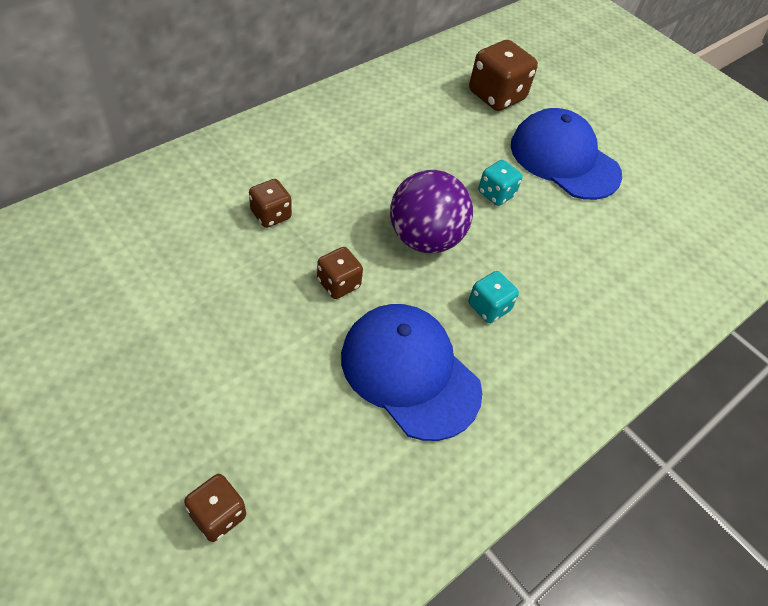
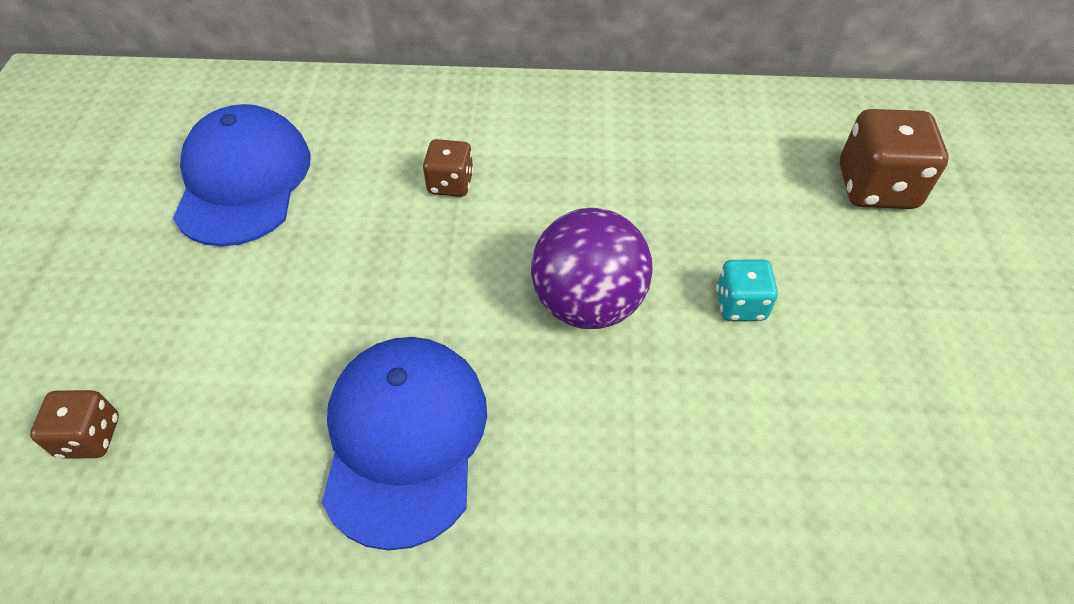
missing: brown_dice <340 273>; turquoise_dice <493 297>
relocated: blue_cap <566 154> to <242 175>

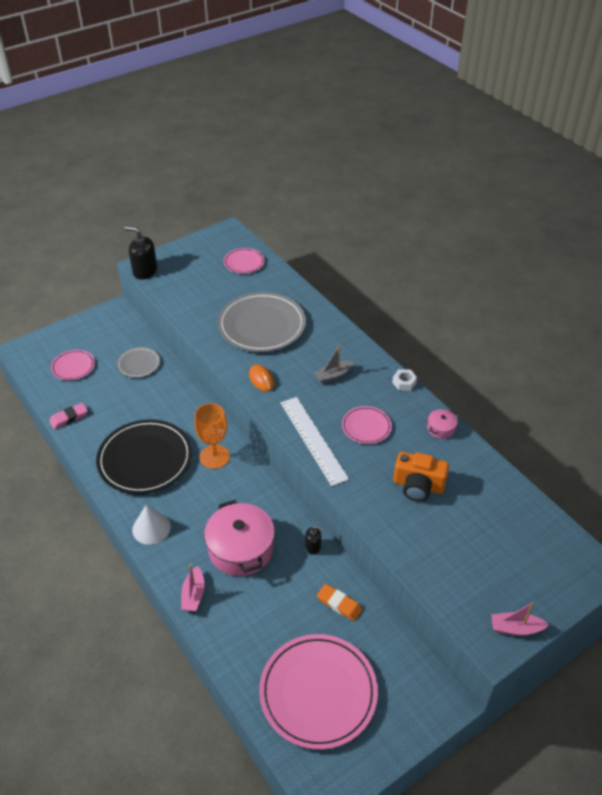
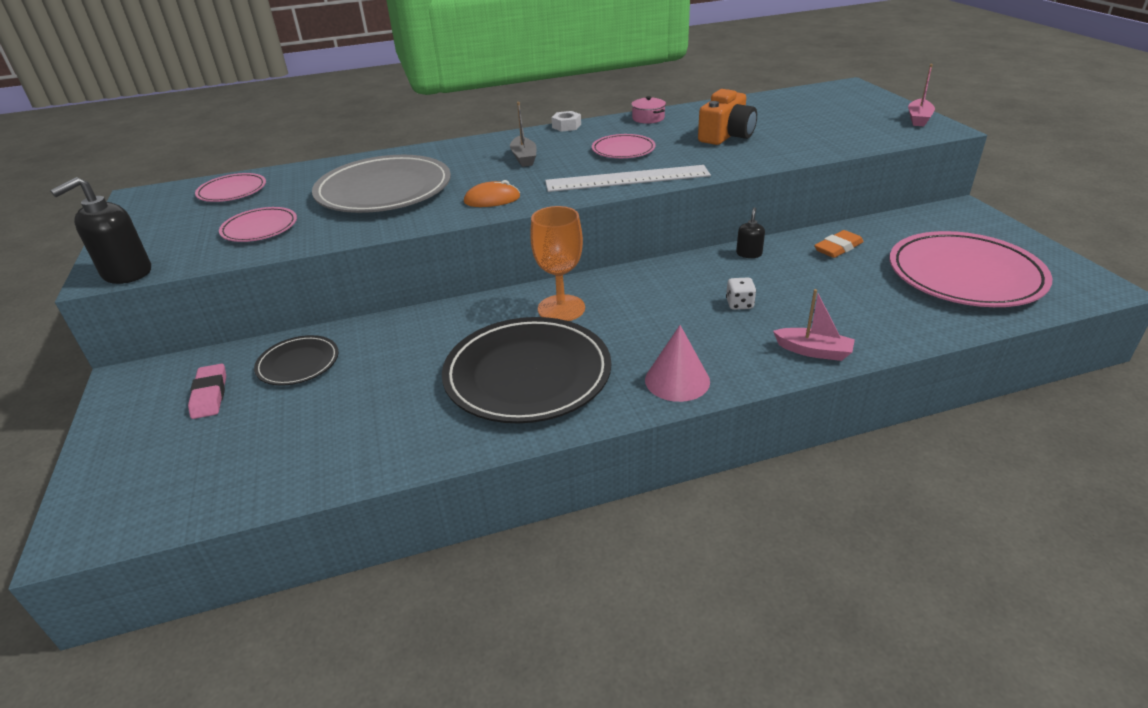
relocated: pink_eraser <68 416> to <207 391>; pink_plate <73 365> to <258 224>
exchanged: pink_pot <239 538> to white_dice <741 293>
colour: grey_plate <138 362> to black_plate <296 360>; white_cone <151 525> to pink_cone <677 363>

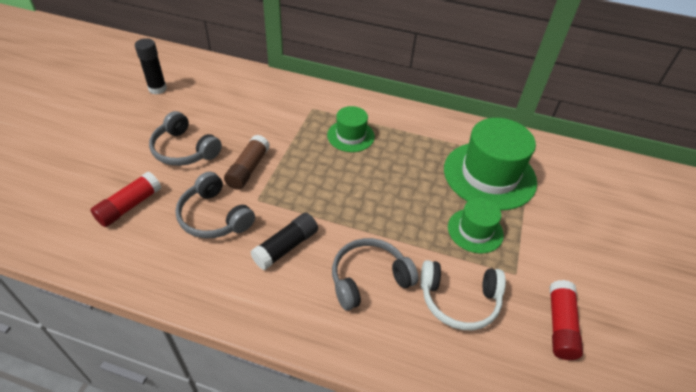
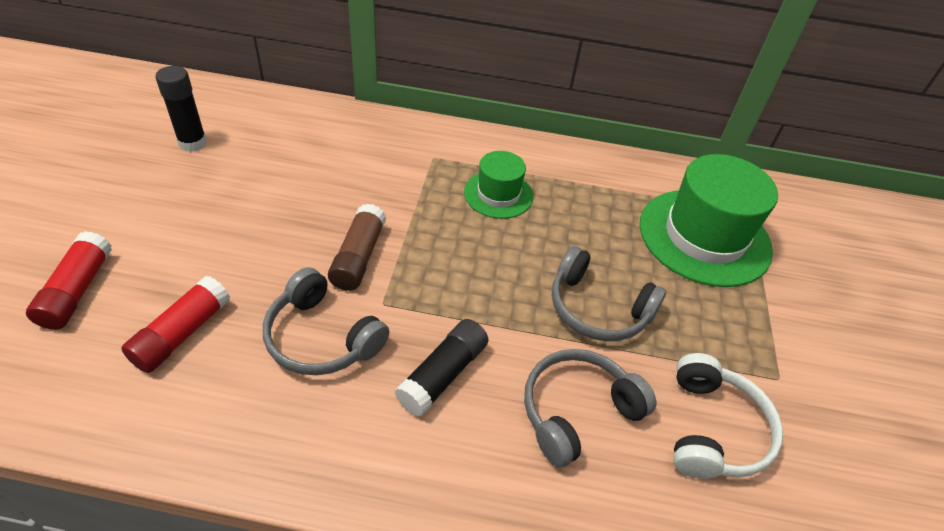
missing: green_hat <476 226>
relocated: grey_headphones <185 138> to <609 293>; red_glue_stick <566 320> to <69 280>
spun: white_headphones <463 295> = <728 416> 75 degrees counterclockwise

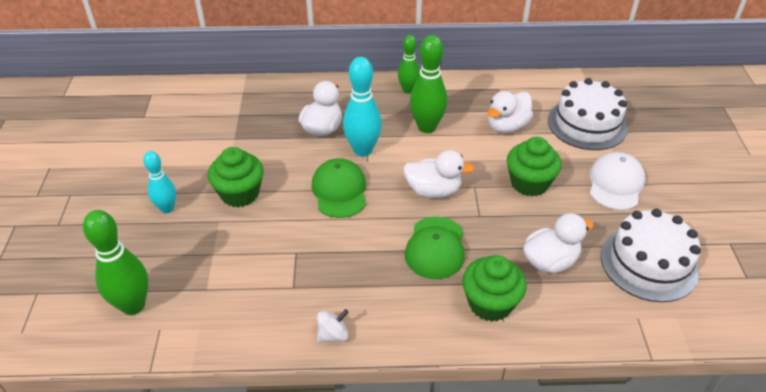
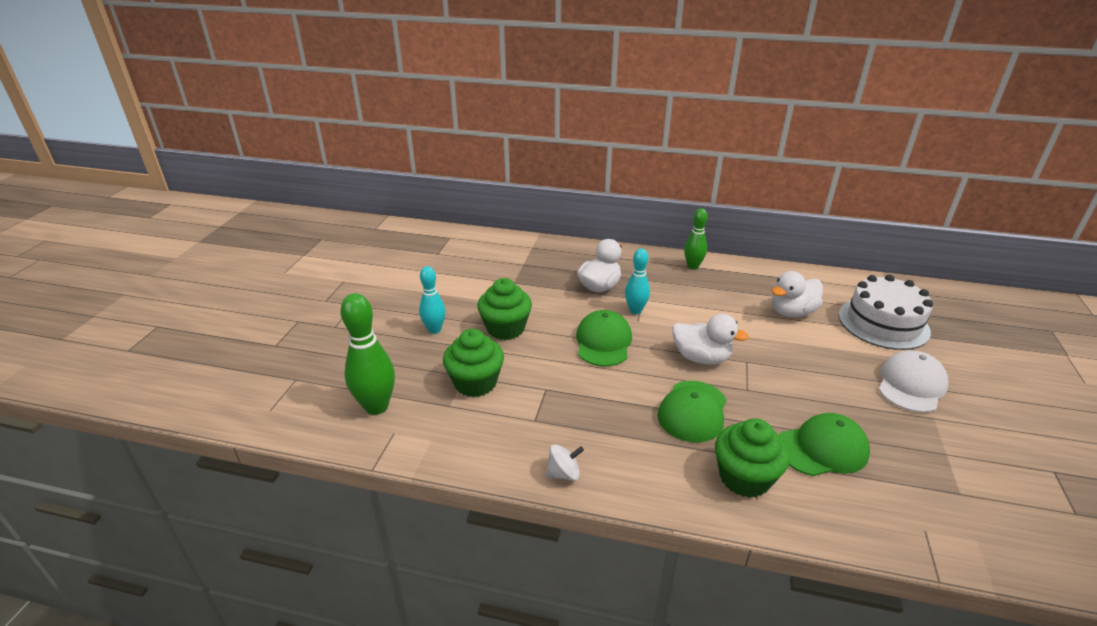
missing: green_bowling_pin <428 84>; white_cake <651 255>
relocated: green_cupcake <534 167> to <473 363>
exchanged: white_duck <558 243> to green_cap <824 444>
size: turquoise_bowling_pin <362 107> = <637 281> x0.64

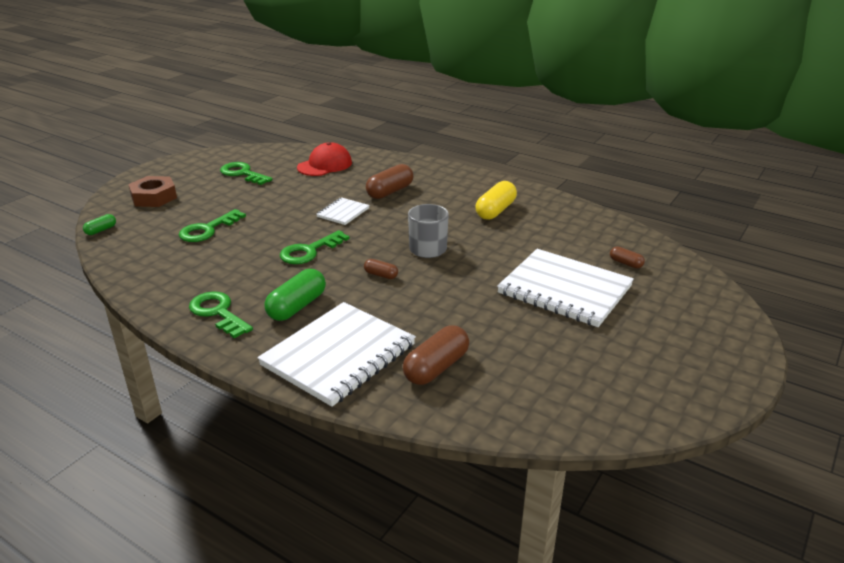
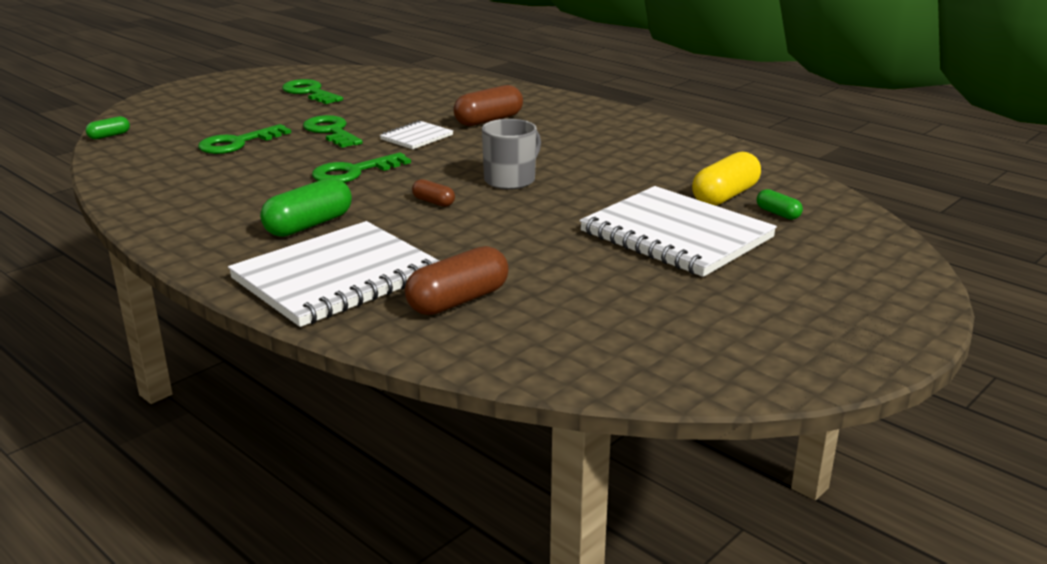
missing: brown_nut <152 191>; red_cap <324 159>
relocated: green_key <221 315> to <333 131>; yellow_capsule <496 200> to <726 178>
colour: brown_capsule <627 257> to green_capsule <779 204>

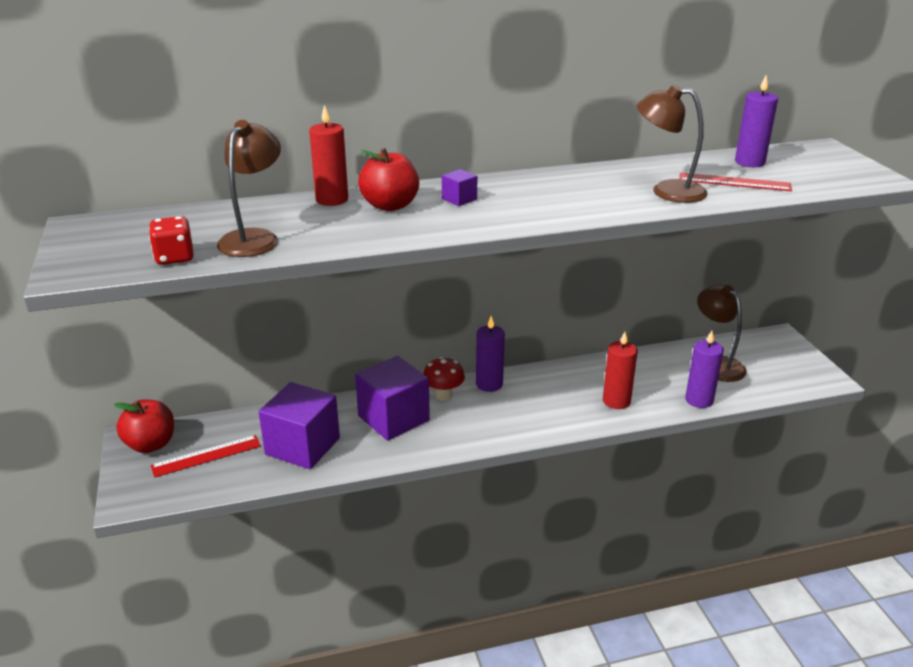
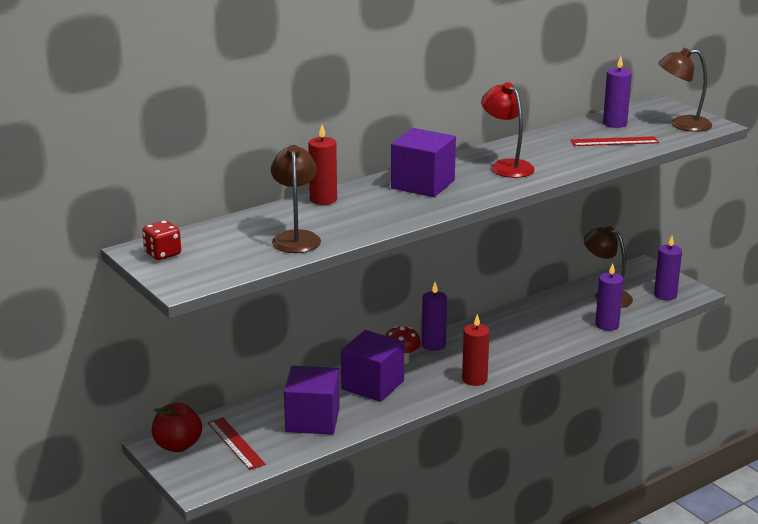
missing: red_apple <388 179>
appeared: red_lamp <508 130>; purple_candle <668 268>
relocated: red_dice <171 240> to <161 240>; red_candle <620 370> to <476 350>; brown_lamp <672 144> to <685 90>
spun: red_ruler <206 456> = <237 444> 75 degrees counterclockwise
size: purple_cube <459 187> = <423 162> x2.32

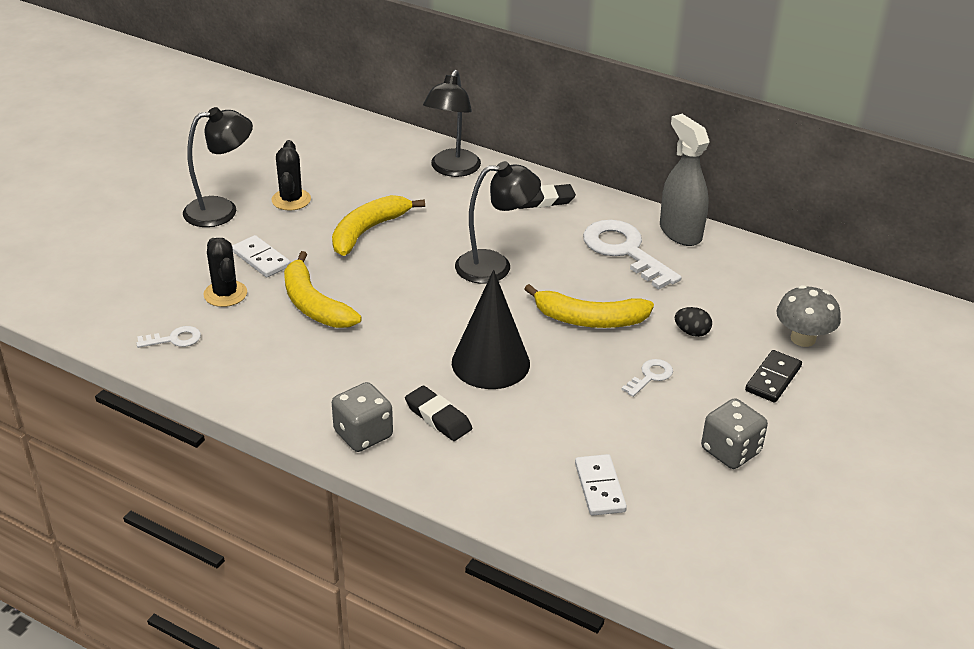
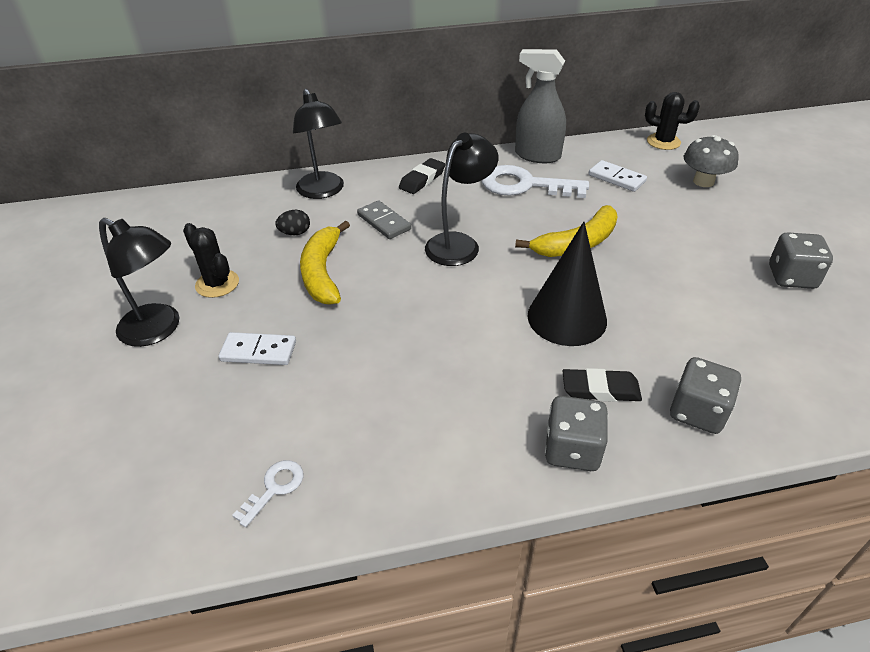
missing: yellow_banana <323 289>; white_key <647 378>; black_domino <773 376>
appeared: grey_domino <384 219>; grey_dice <705 395>
relocated: black_cactus <225 272> to <672 121>; white_domino <601 485> to <618 176>; black_egg <693 322> to <292 222>
spun: black_lamp <218 167> = <139 282> 90 degrees clockwise

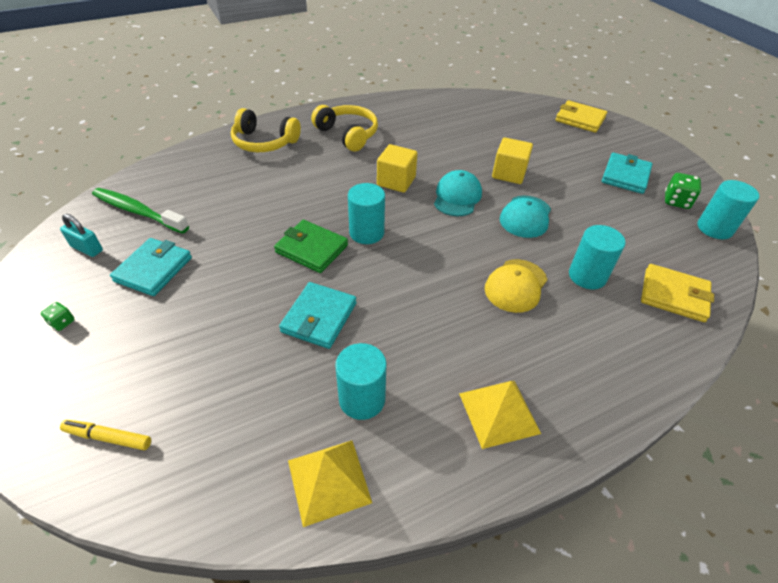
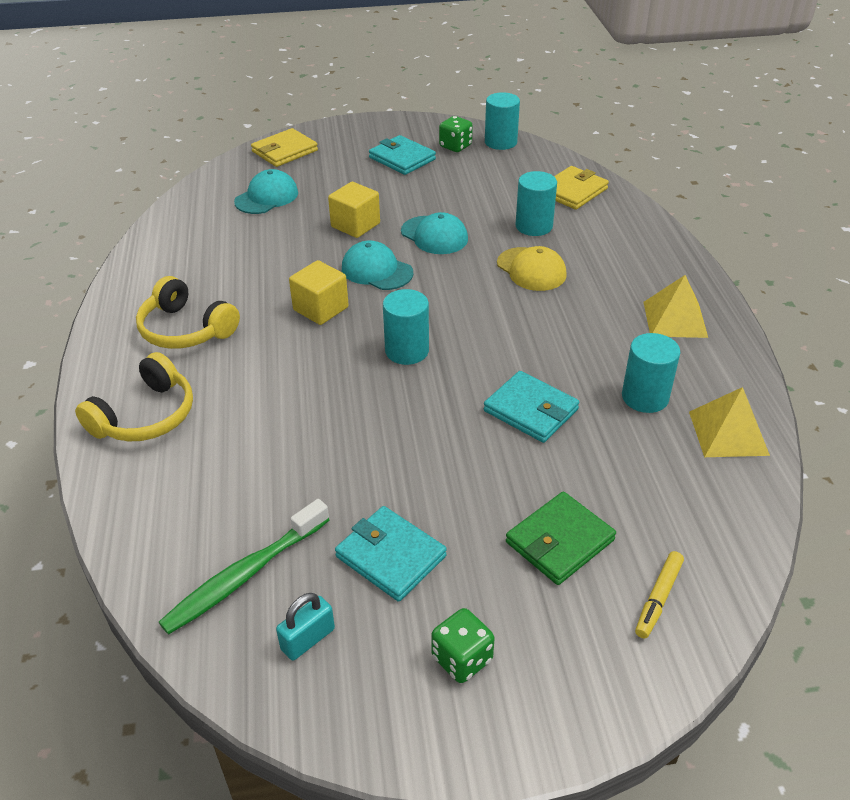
appeared: turquoise_cap <266 191>
relocated: green_wallet <311 246> to <561 538>
spun: yellow_headphones <344 128> = <188 312> 120 degrees counterclockwise
size: green_dice <57 316> = <463 645> x1.70

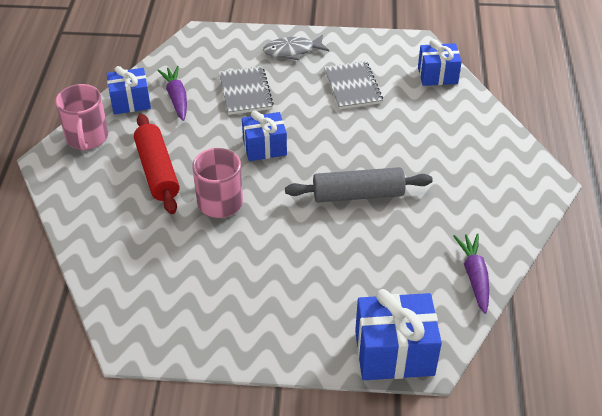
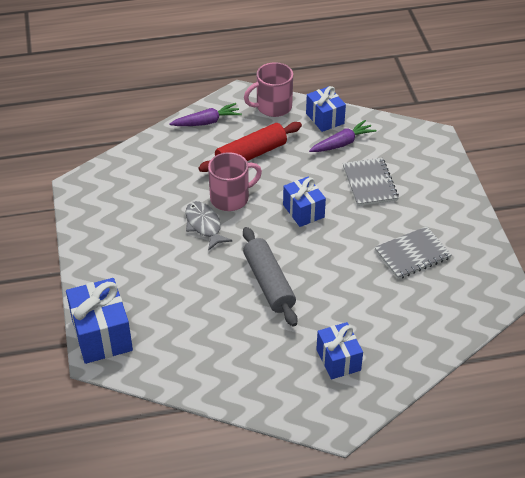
relocated: grey_fish <296 47> to <209 226>; blue_gift <440 62> to <339 350>; purple_carrot <471 273> to <205 114>
spun: grey_notebook <246 90> = <371 182> 75 degrees counterclockwise

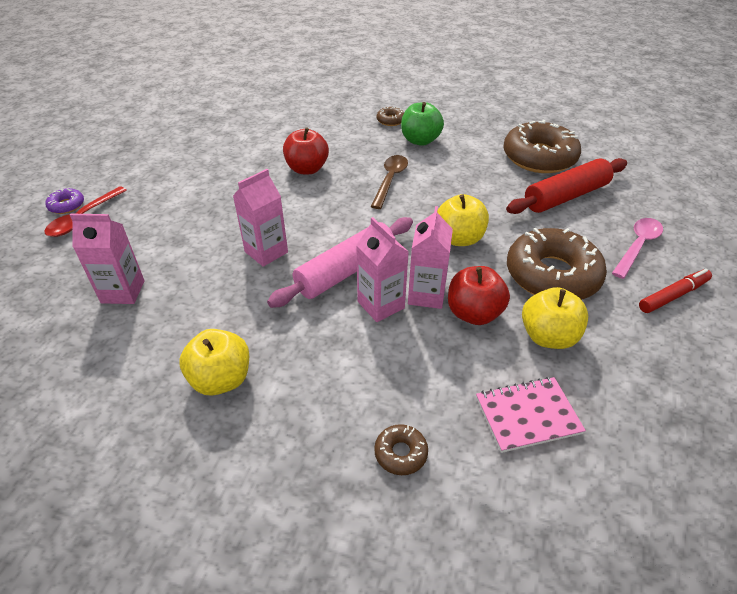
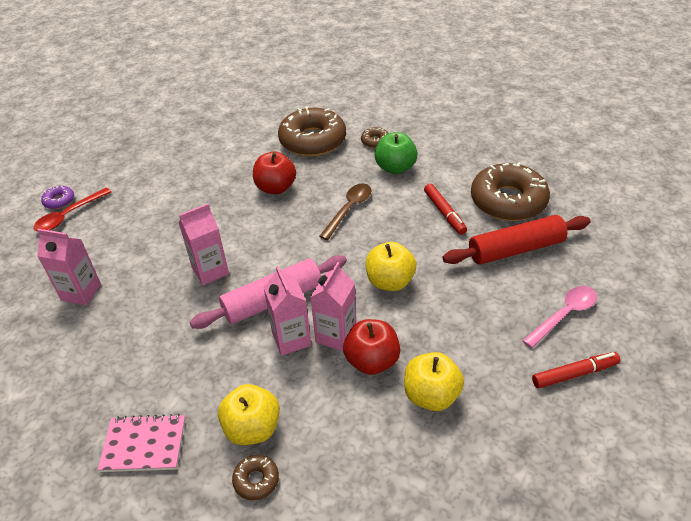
appeared: red_marker <445 209>
relocated: yellow_apple <214 362> to <249 414>; pink_notebook <531 415> to <141 443>; brown_donut <557 264> to <312 131>

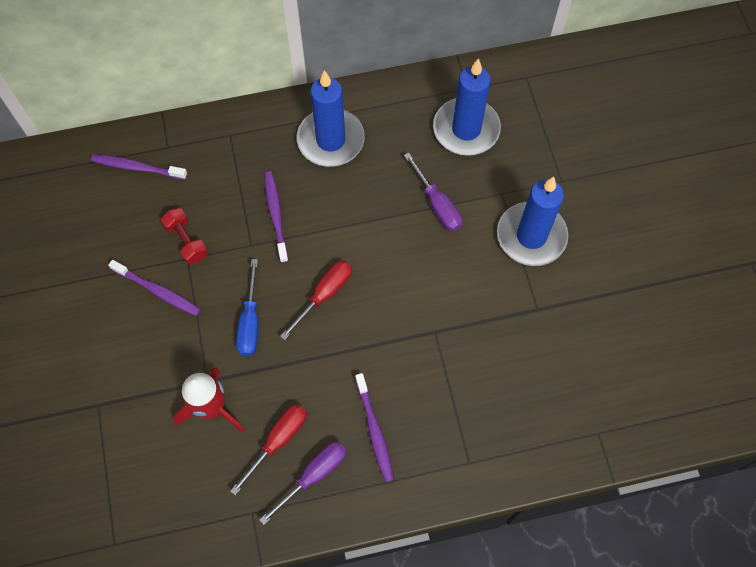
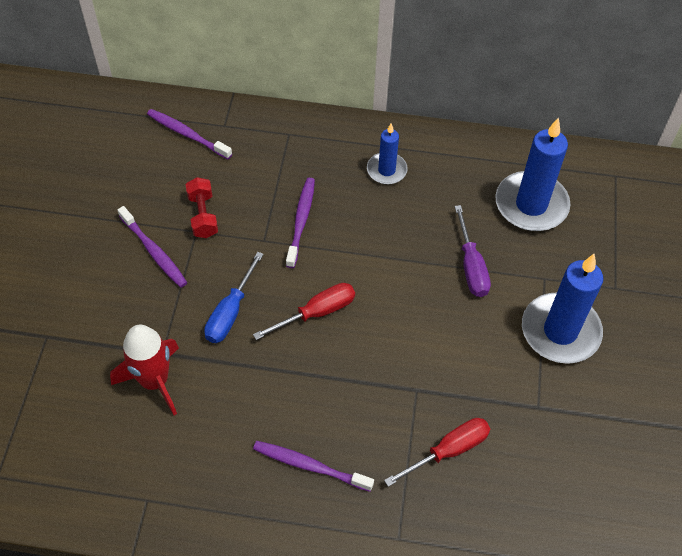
missing: purple_screwdriver <302 483>
relocated: red_screwdriver <268 449> to <437 452>
spun: purple_toothbrush <374 427> = <313 466> 105 degrees clockwise
size: blue_candle <331 118> = <387 154> x0.56

